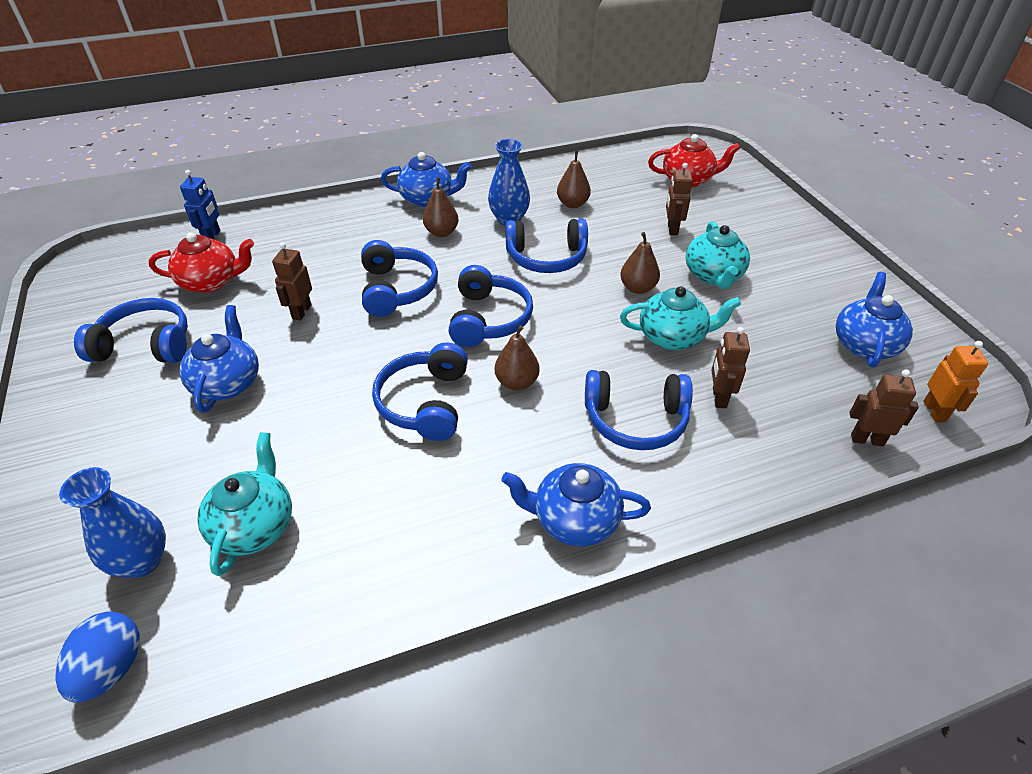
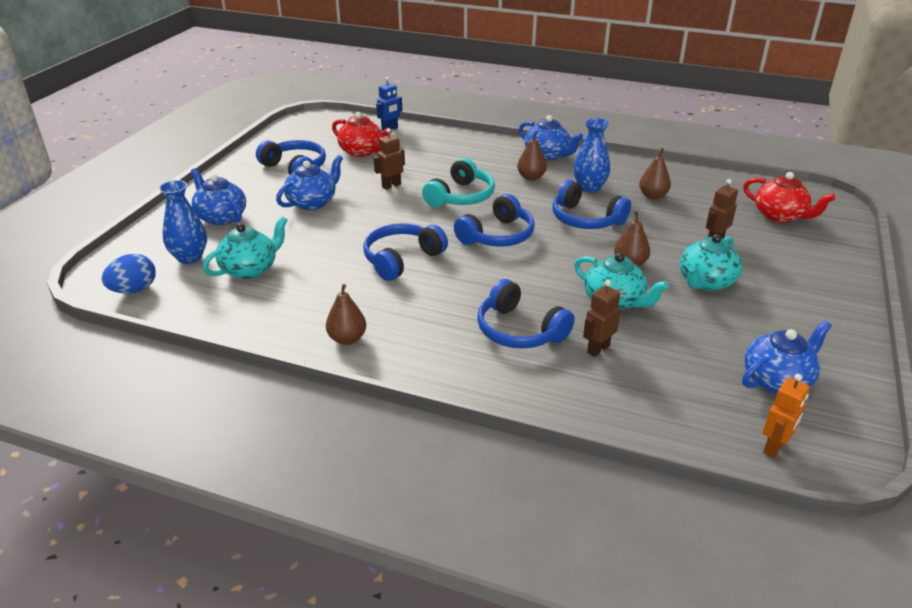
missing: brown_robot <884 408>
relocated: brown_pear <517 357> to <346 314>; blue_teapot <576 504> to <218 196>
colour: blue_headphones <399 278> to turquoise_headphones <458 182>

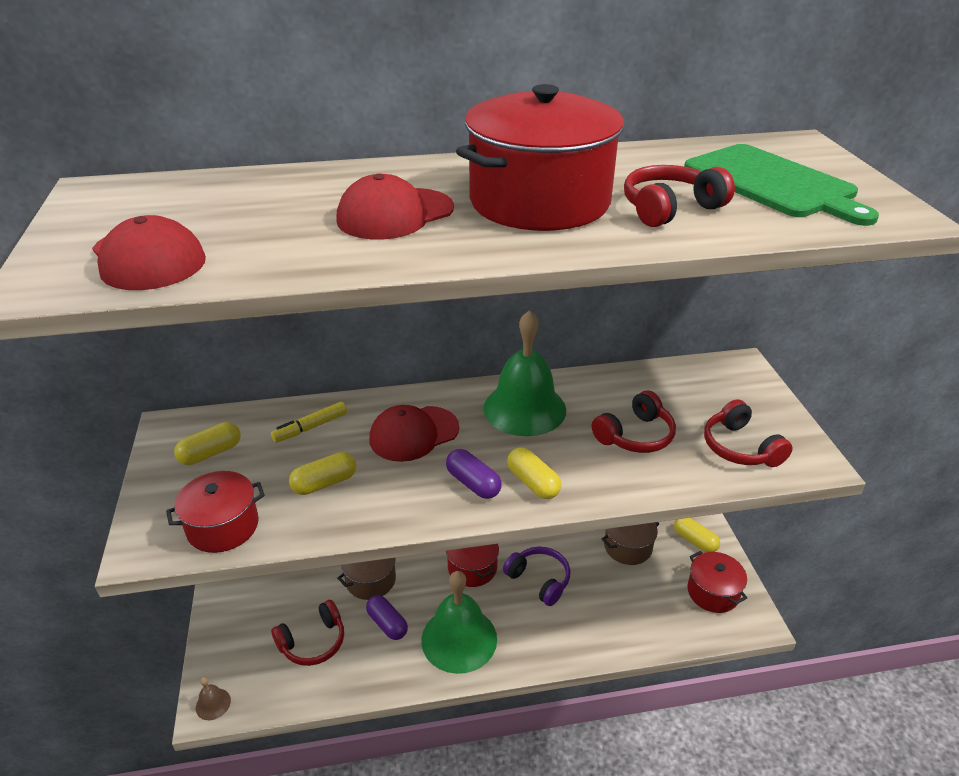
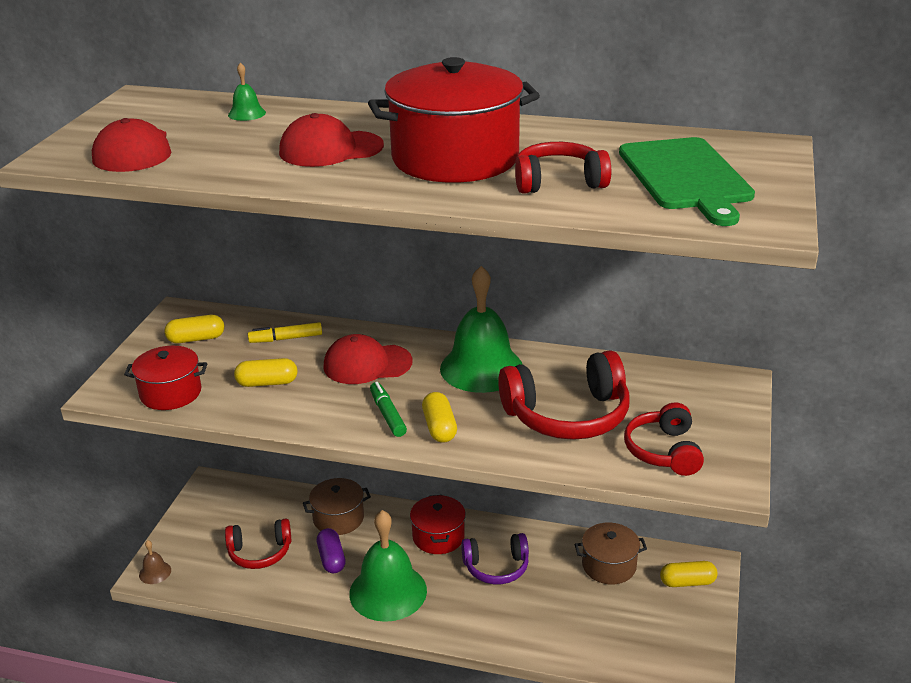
missing: red_pot <717 582>
appeared: green_bell <247 92>
exchanged: purple_capsule <474 474> to green_marker <388 409>
spun: purple_headphones <536 576> = <495 558> 105 degrees clockwise; yellow_capsule <697 535> = <689 574> 75 degrees counterclockwise
size: red_headphones <634 421> = <564 395> x1.59

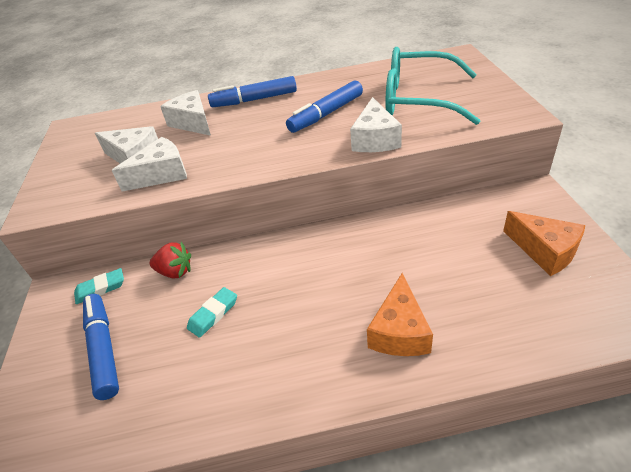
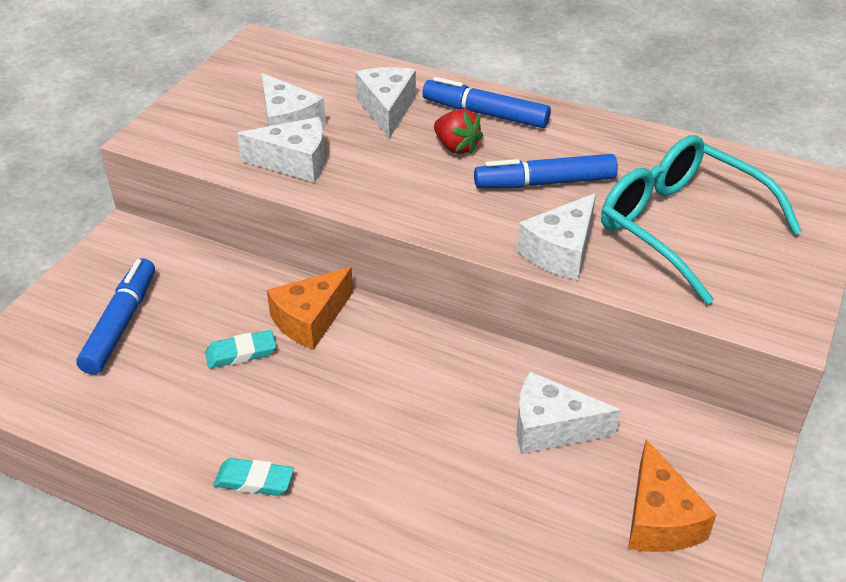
appeared: white_cheese <569 412>
relocated: turquoise_eraser <99 286> to <253 477>; red_strawberry <170 260> to <458 131>; orange_cheese <400 314> to <310 308>

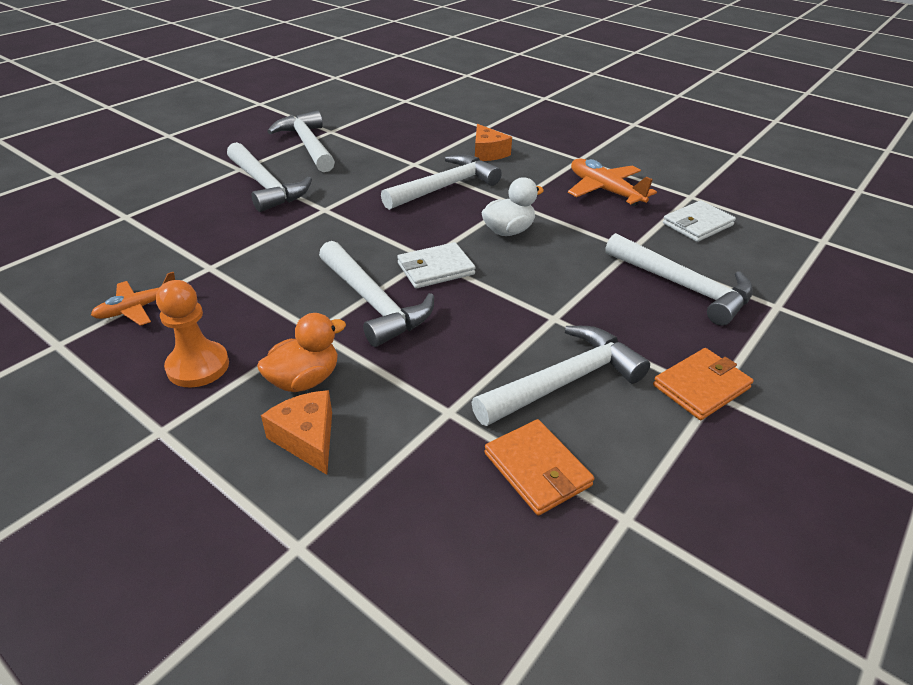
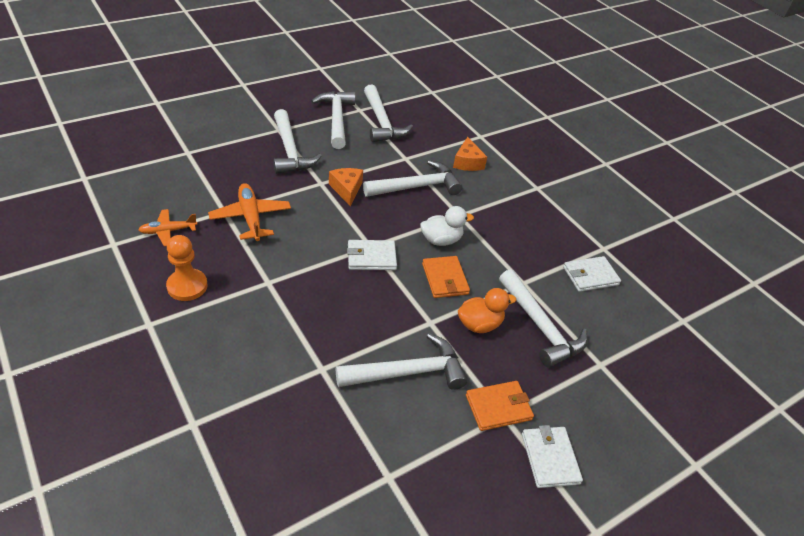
appeared: white_wallet <552 456>
relocated: orange_duck <301 352> to <487 310>; orange_cheese <296 432> to <346 187>; white_hammer <376 294> to <388 113>; orange_wallet <539 467> to <446 277>; orange_plane <612 182> to <249 212>

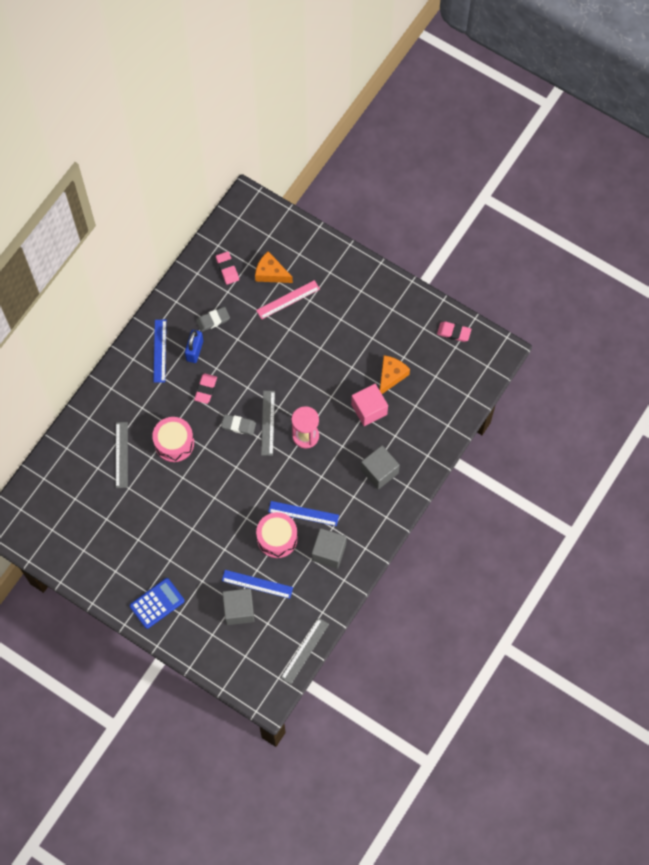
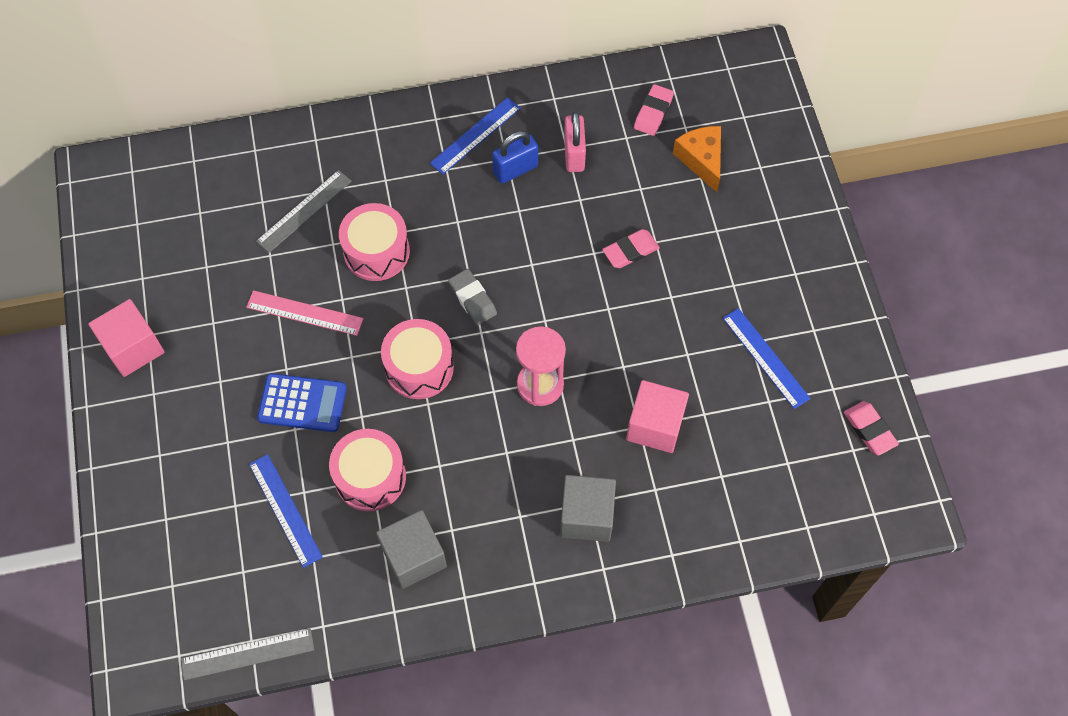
missing: grey_cube <238 606>; grey_ruler <268 423>; orange_cheese <395 374>
appeared: pink_cube <126 338>; pink_drum <417 359>
relocated: blue_calculator <157 603> to <302 402>; pink_eraser <205 388> to <631 248>; pink_ruler <288 299> to <305 313>; blue_ruler <303 513> to <767 358>
exchanged: grey_eraser <213 319> to pink_padlock <575 142>

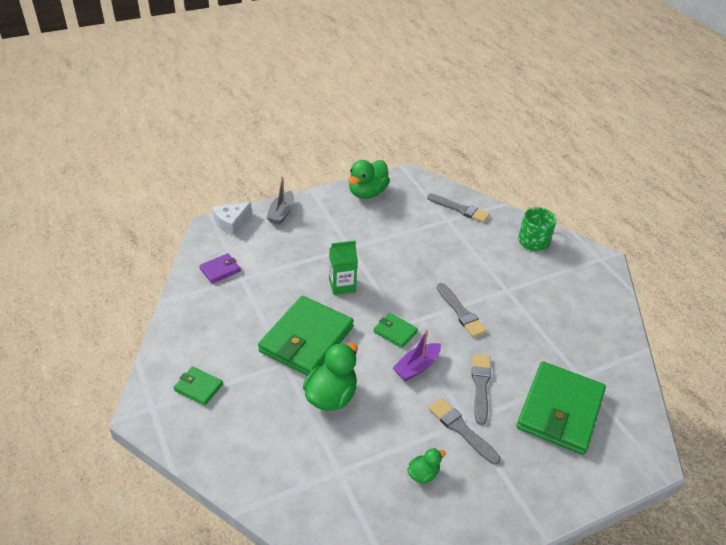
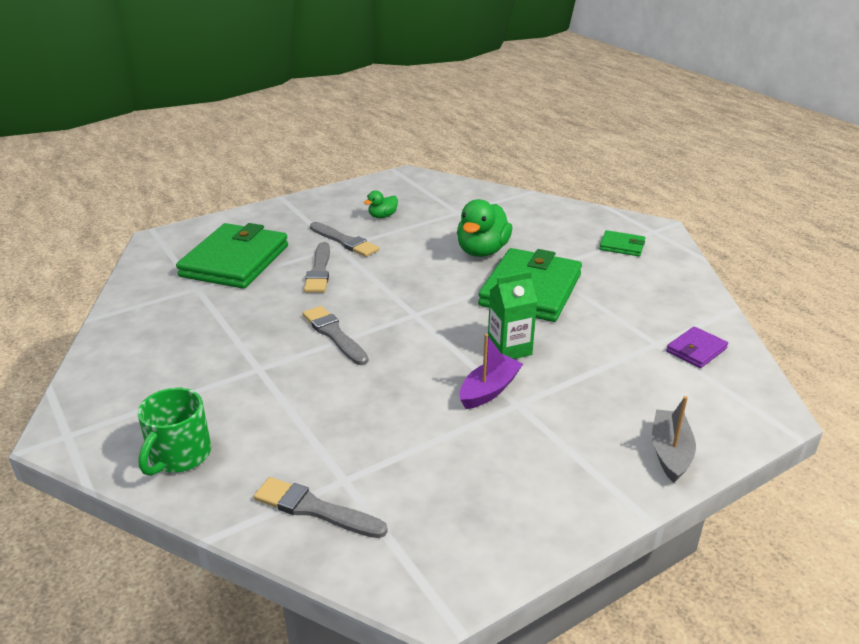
missing: white_cheese <232 219>; green_duck <369 179>; green_wallet <395 330>
relocated: purple_boat <416 355> to <491 371>

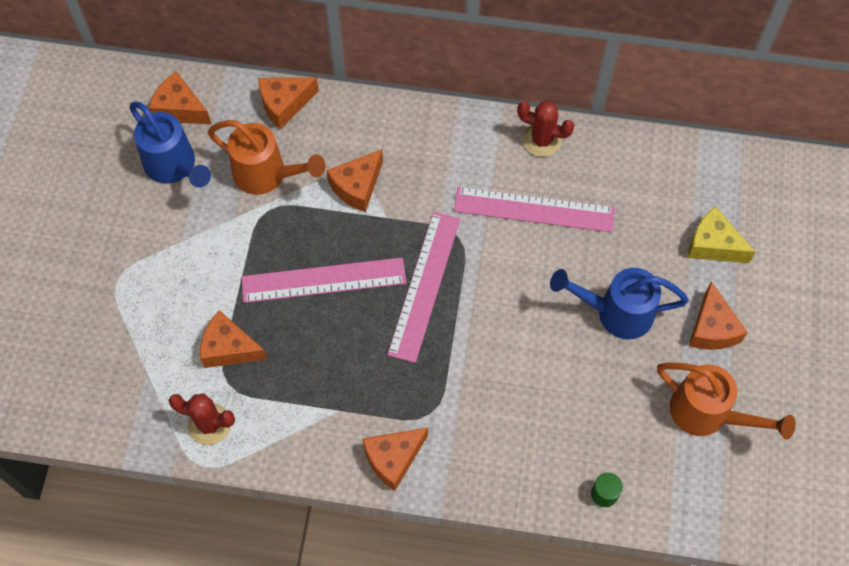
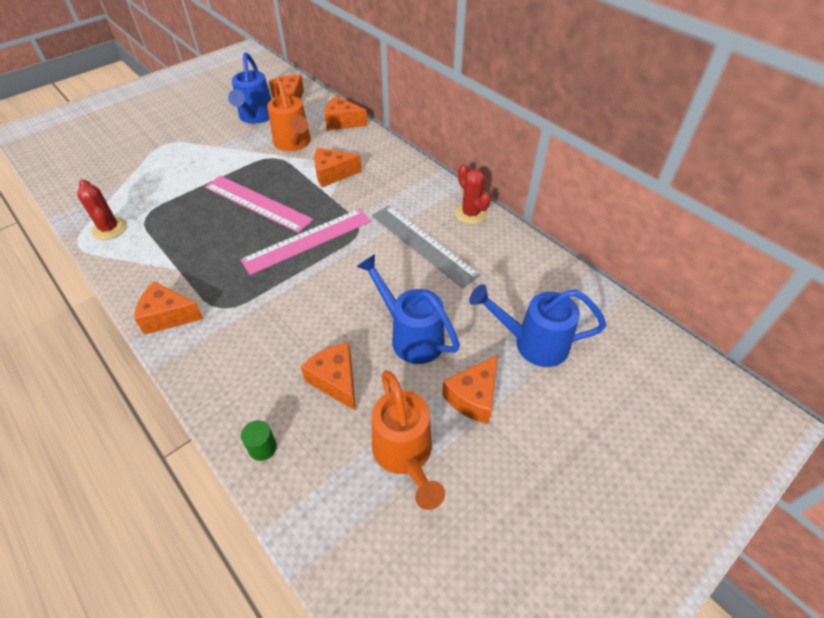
relocated: orange_cheese <234 339> to <328 376>
exchanged: yellow_cheese <721 234> to blue_watering_can <537 325>
colour: pink_ruler <534 209> to grey_ruler <426 247>

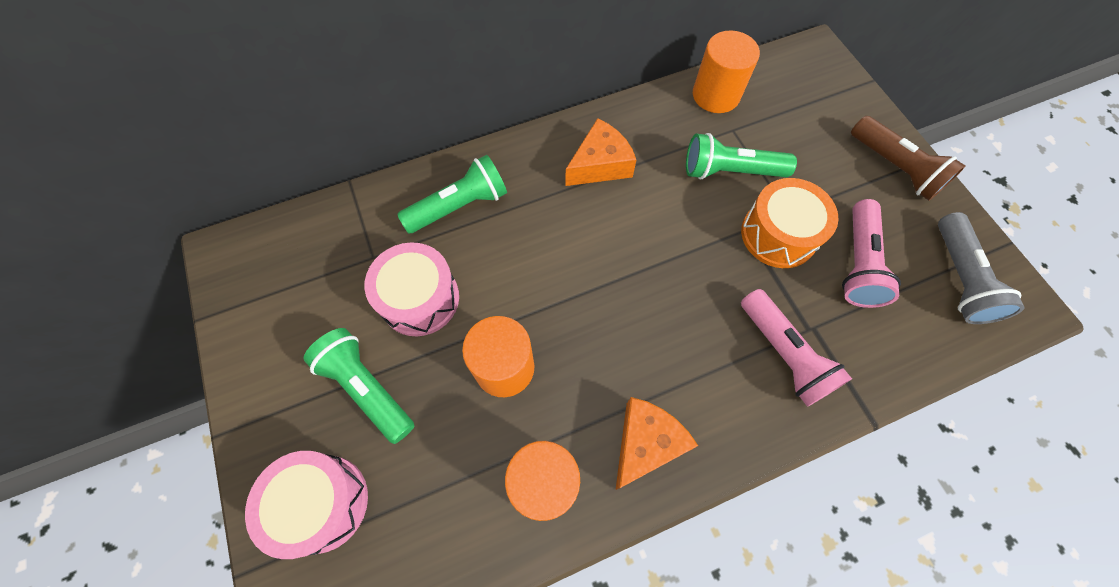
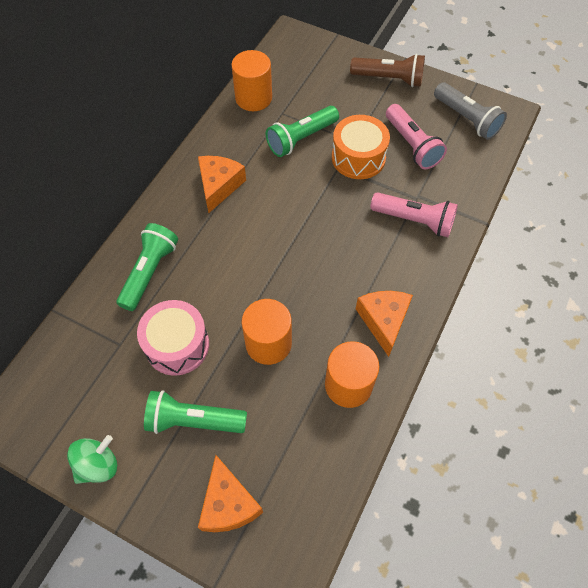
appeared: green_spinning_top <92 459>
exchanged: pink_drum <306 505> to orange_cheese <230 493>

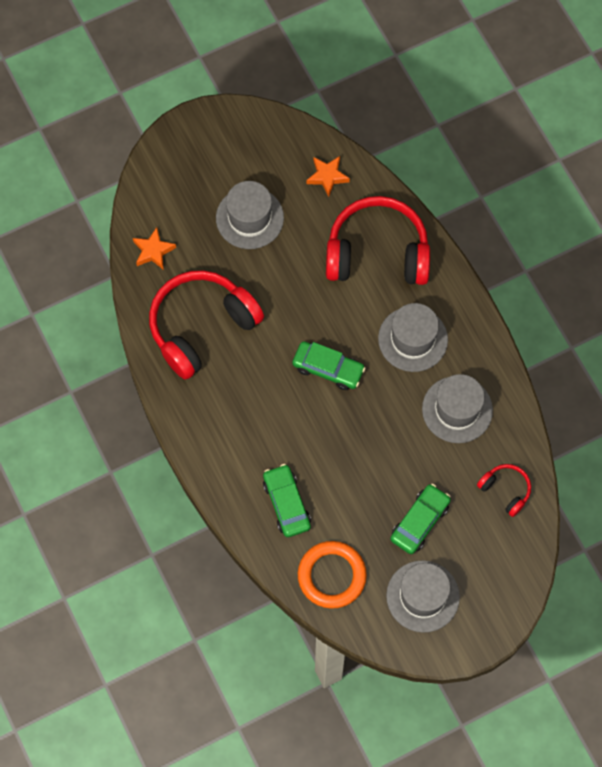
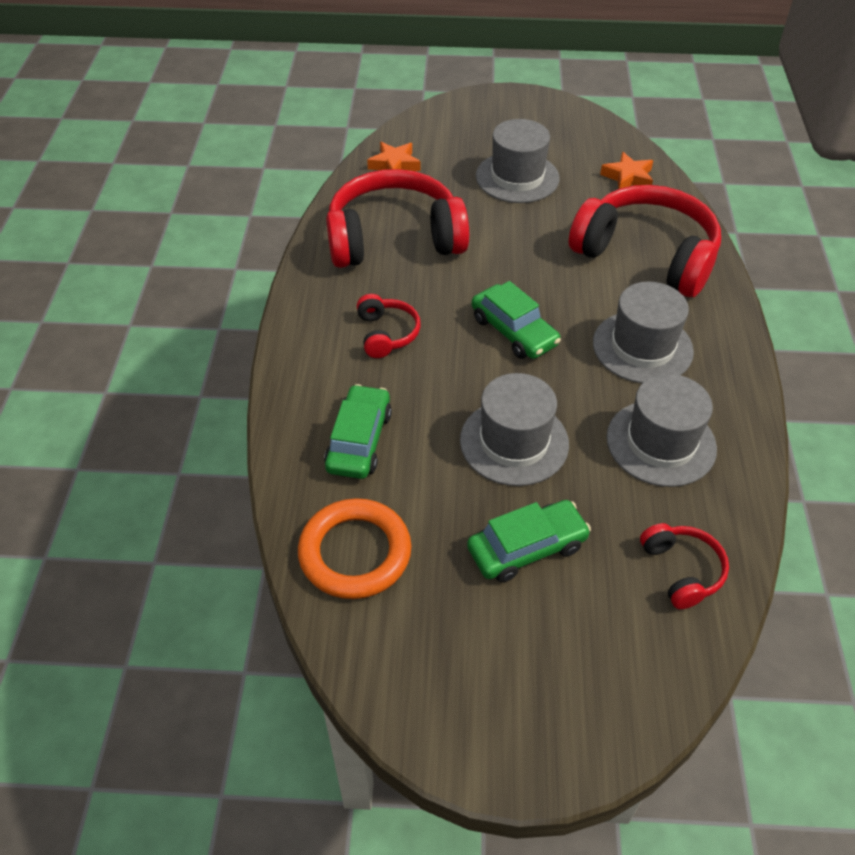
appeared: red_headphones <389 326>
relocated: grey_hat <423 596> to <514 429>

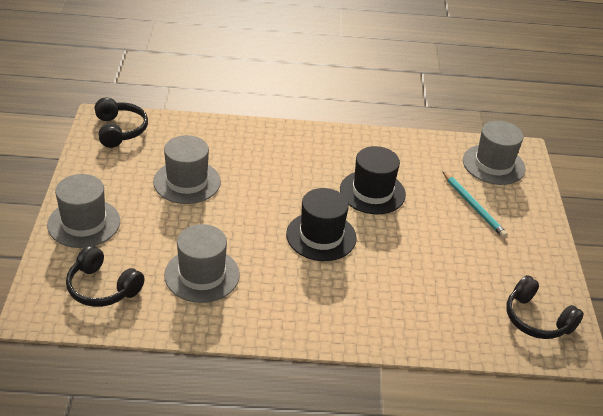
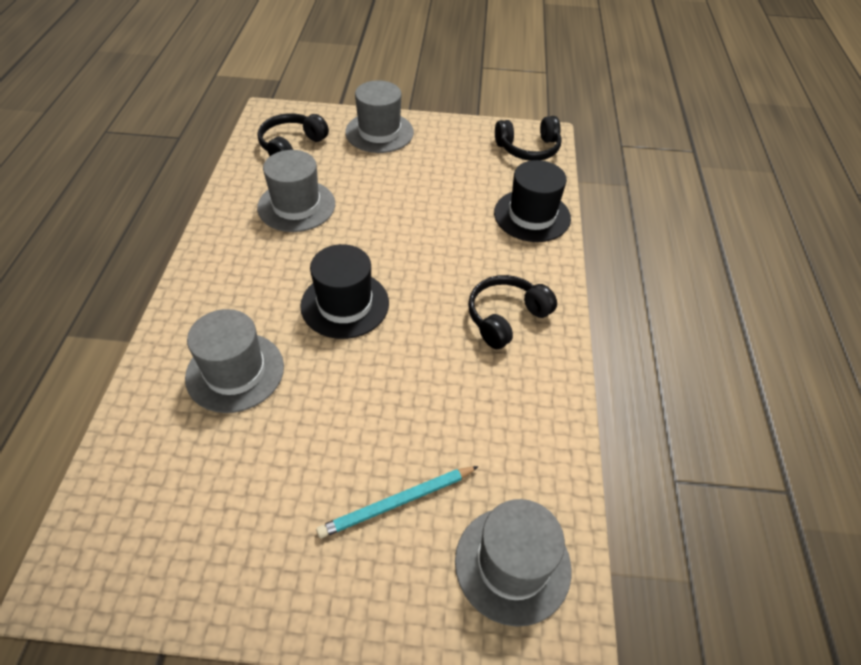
relocated: grey_hat <187 169> to <234 361>; black_hat <373 180> to <532 201>; black_headphones <545 307> to <512 312>

